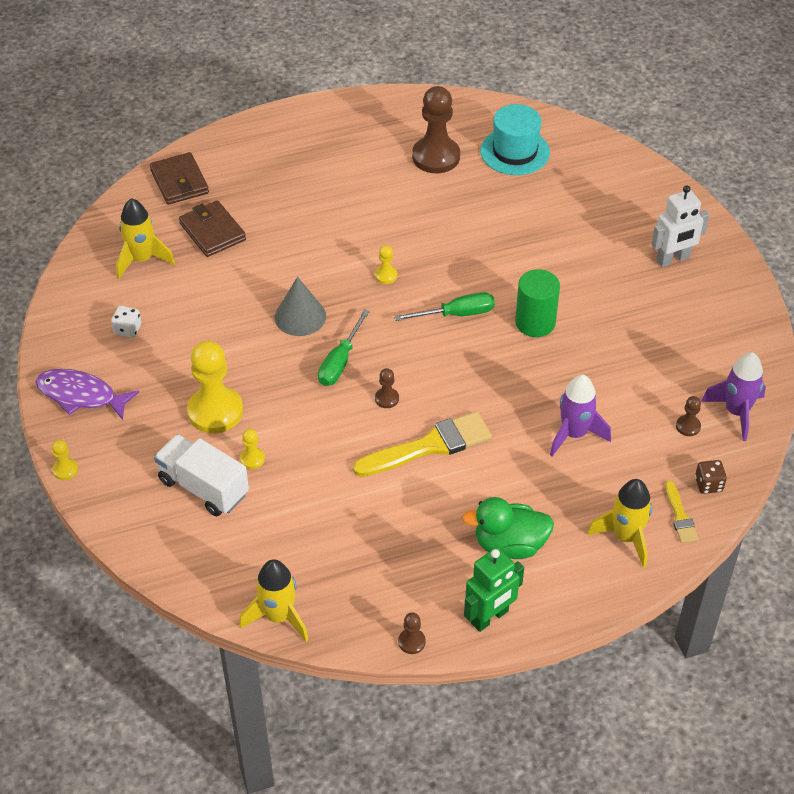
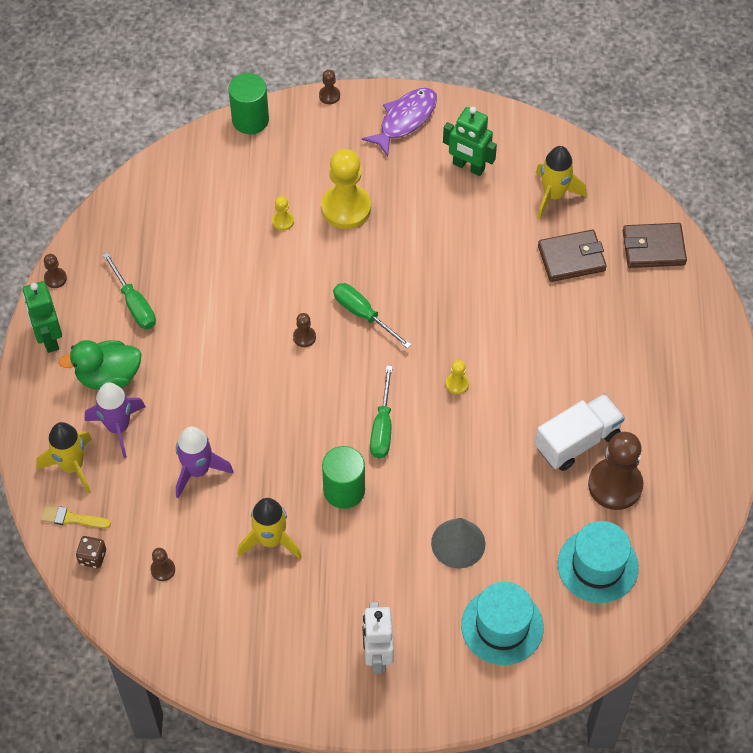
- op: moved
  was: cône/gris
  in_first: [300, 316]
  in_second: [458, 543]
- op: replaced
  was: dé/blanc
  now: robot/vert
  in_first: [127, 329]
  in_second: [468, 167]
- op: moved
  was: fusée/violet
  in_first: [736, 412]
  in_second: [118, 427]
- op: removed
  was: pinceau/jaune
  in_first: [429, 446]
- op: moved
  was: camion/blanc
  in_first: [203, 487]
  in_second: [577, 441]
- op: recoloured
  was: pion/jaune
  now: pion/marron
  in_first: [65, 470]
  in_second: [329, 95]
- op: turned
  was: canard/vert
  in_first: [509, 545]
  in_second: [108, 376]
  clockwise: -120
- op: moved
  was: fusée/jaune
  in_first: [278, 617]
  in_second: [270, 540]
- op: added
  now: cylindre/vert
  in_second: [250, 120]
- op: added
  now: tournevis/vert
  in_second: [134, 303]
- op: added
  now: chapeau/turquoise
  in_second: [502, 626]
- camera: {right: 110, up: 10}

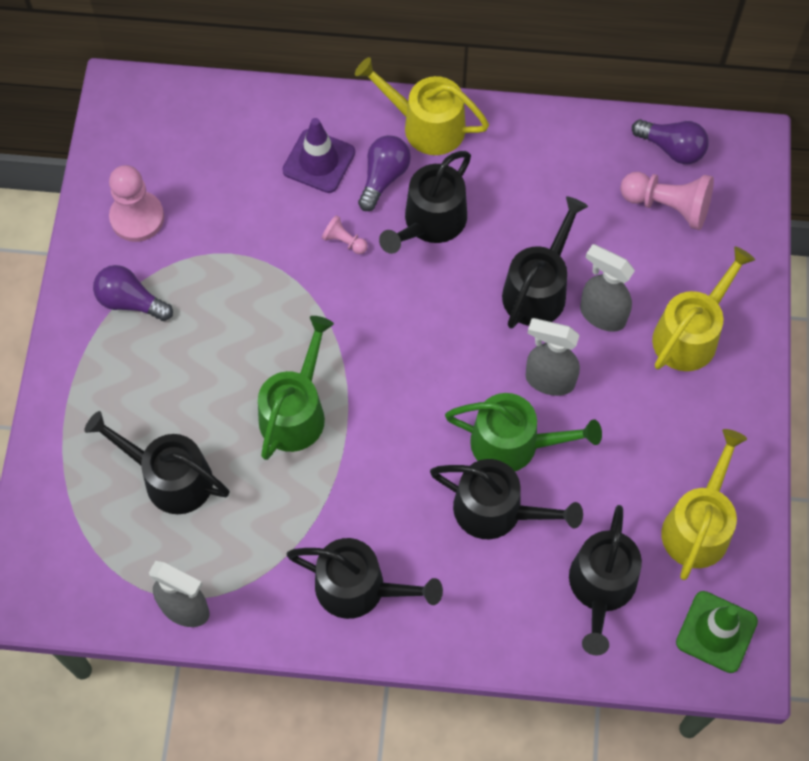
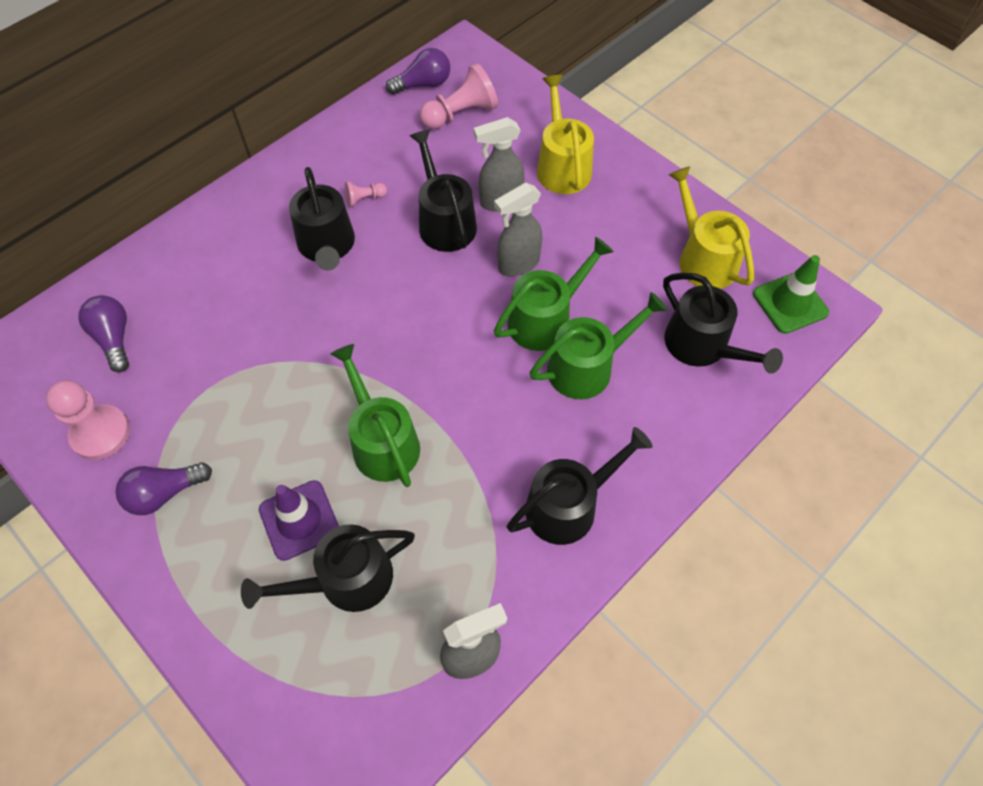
- op: removed
  was: arrosoir/jaune
  in_first: [426, 126]
- op: moved
  was: cône de chantier/violet
  in_first: [319, 161]
  in_second: [299, 520]
- op: moved
  was: ampoule/violet
  in_first: [383, 177]
  in_second: [114, 338]
- op: moved
  was: pion/rose
  in_first: [344, 241]
  in_second: [365, 199]
- op: recoloured
  was: arrosoir/noir
  now: arrosoir/vert
  in_first: [496, 510]
  in_second: [587, 367]
- camera: {right: -50, up: -5}

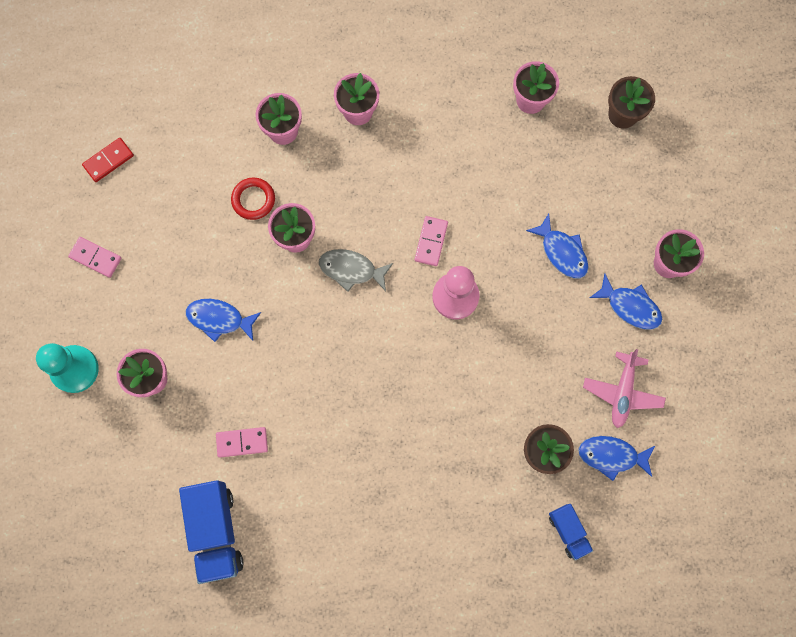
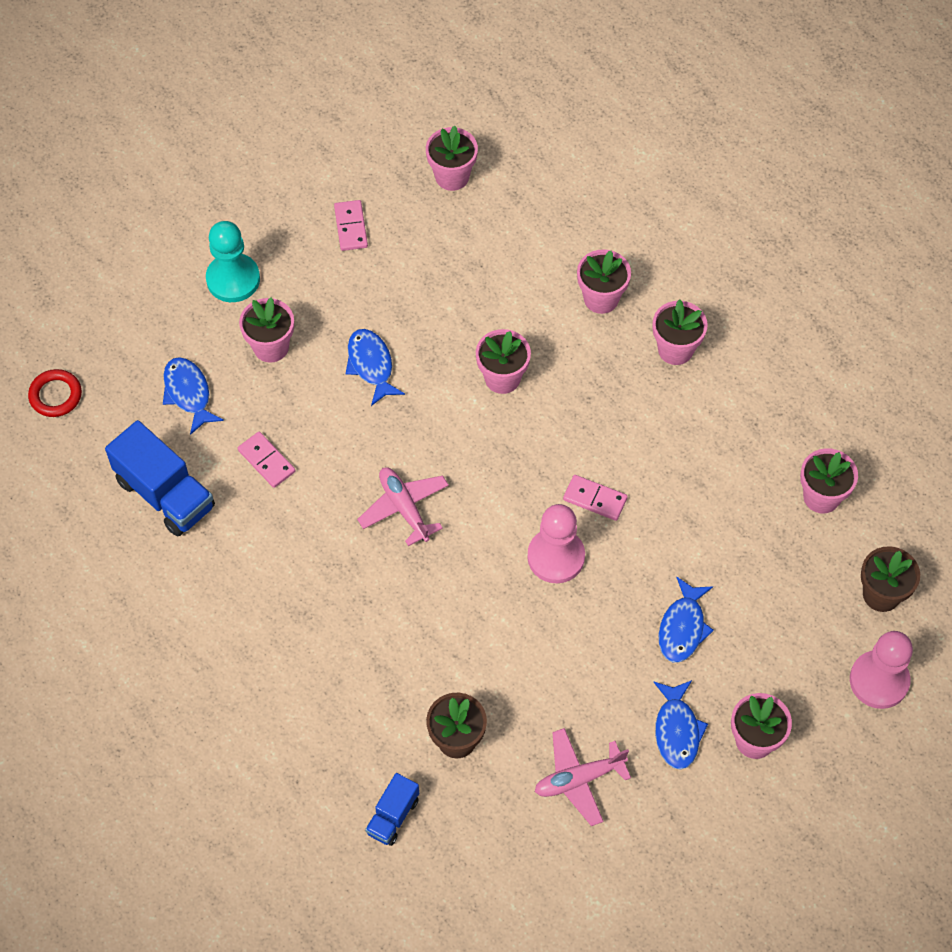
- op: replaced
  was: domino/rouge
  now: pot de fleurs/rose
  in_first: [108, 160]
  in_second: [452, 176]
- op: moved
  was: anneau/rouge
  in_first: [253, 200]
  in_second: [55, 395]
- op: turned
  was: domino/rose
  in_first: [431, 242]
  in_second: [595, 499]
  clockwise: 45
- op: removed
  was: poisson/gris
  in_first: [351, 270]
- op: moved
  was: poisson/bleu
  in_first: [611, 456]
  in_second: [188, 393]
- op: turned
  was: camion/bleu
  in_first: [216, 531]
  in_second: [165, 494]
  clockwise: -90
- op: added
  now: avion/rose
  in_second: [404, 508]
- op: added
  now: pion/rose
  in_second: [879, 680]
- camera: {right: 55, up: -15}

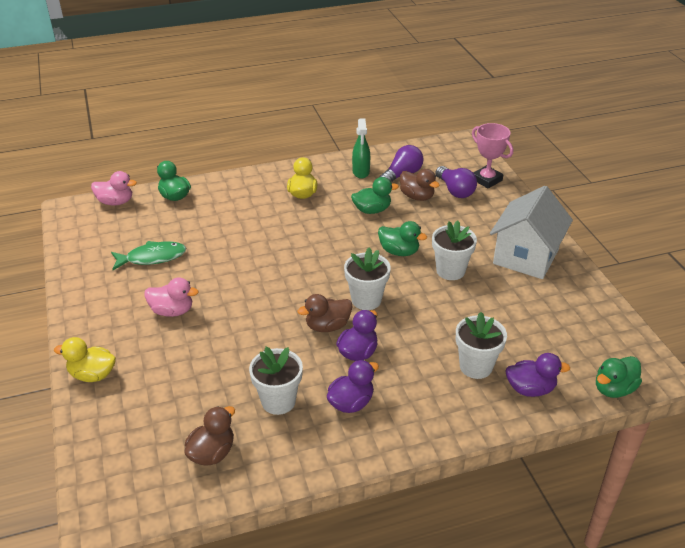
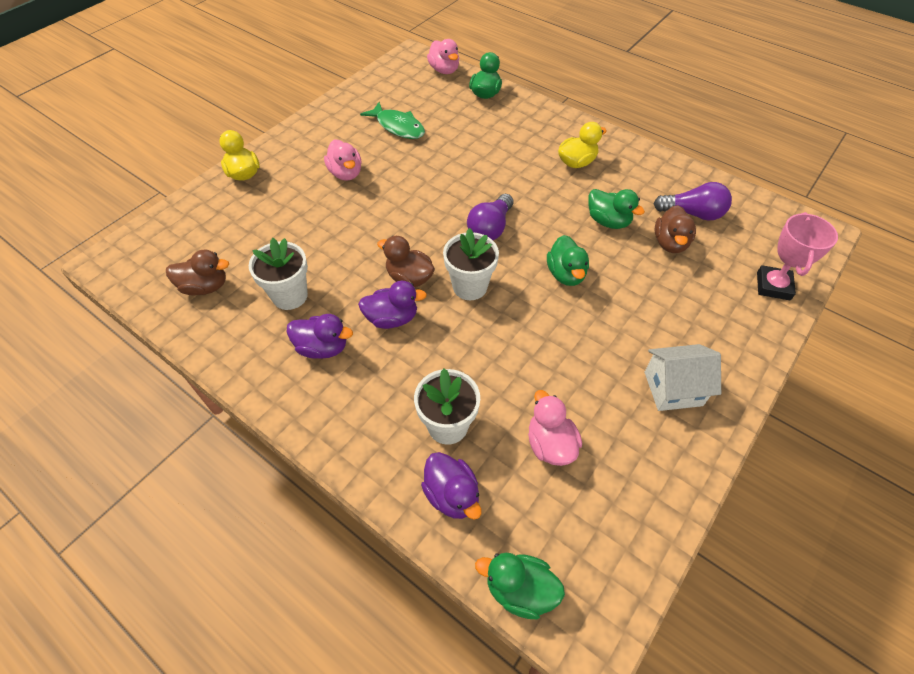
- op: removed
  was: vaporisateur/vert
  in_first: [361, 172]
- op: moved
  was: ampoule/violet
  in_first: [455, 190]
  in_second: [490, 228]
- op: resized
  was: maison/blanc
  in_first: [526, 257]
  in_second: [673, 388]
  ratio: 0.63
- op: removed
  was: pot de fleurs/blanc
  in_first: [450, 271]
- op: added
  now: canard/rose
  in_second: [550, 444]
- camera: {right: 55, up: 15}

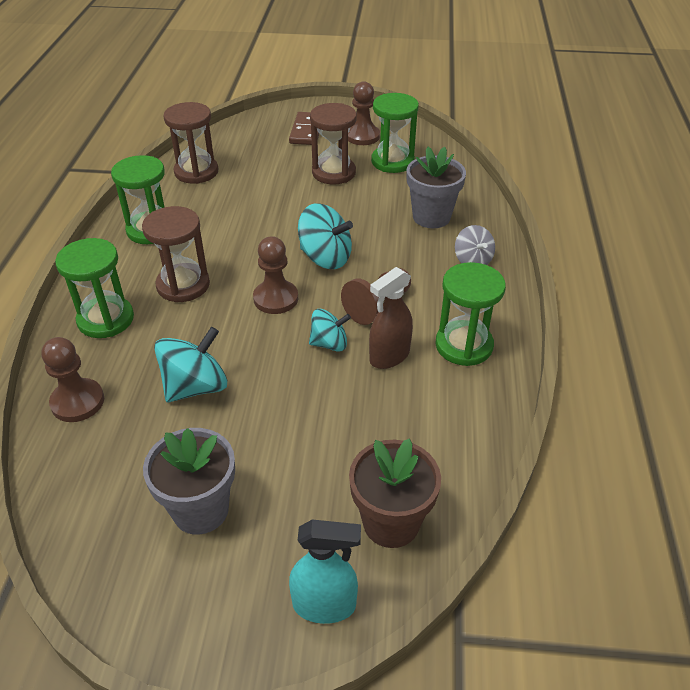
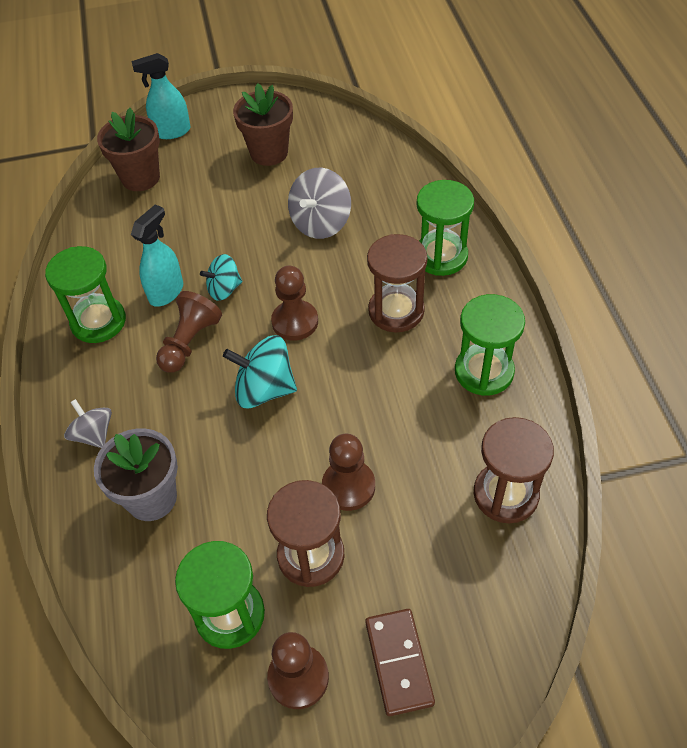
- op: recoloured
  was: vaporisateur/marron
  now: vaporisateur/turquoise
  in_first: [389, 356]
  in_second: [166, 292]
- op: recoloured
  was: toupie/turquoise
  now: toupie/gris
  in_first: [195, 387]
  in_second: [321, 223]
- op: moved
  was: pion/marron
  in_first: [77, 402]
  in_second: [348, 486]
- op: recoloured
  was: pot de fleurs/gris
  now: pot de fleurs/marron
  in_first: [200, 510]
  in_second: [269, 153]
- camera: {right: 165, up: 10}

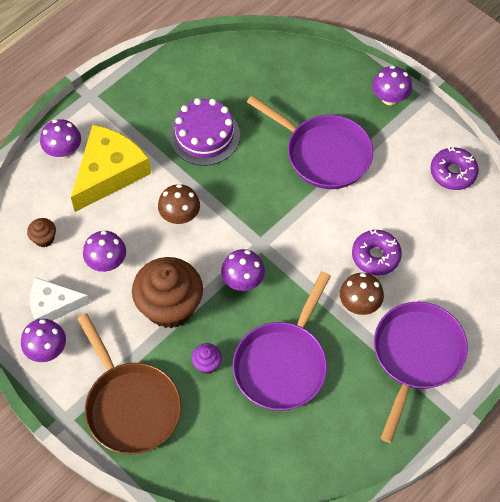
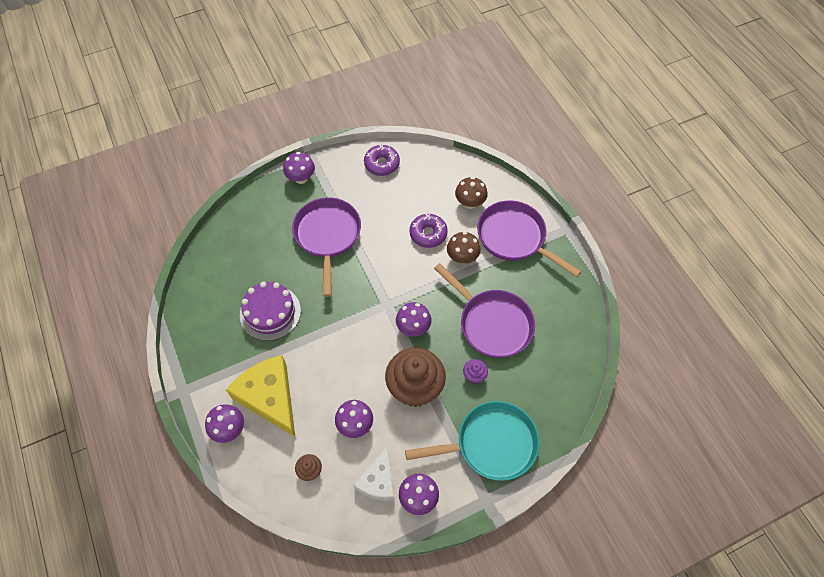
- op: turned
  was: poêle/violet
  in_first: [323, 153]
  in_second: [327, 236]
  clockwise: -60
- op: moved
  was: champignon/marron
  in_first: [180, 216]
  in_second: [470, 203]
- op: recoloured
  was: poêle/marron
  now: poêle/turquoise
  in_first: [130, 406]
  in_second: [490, 444]
- camera: {right: -70, up: 0}

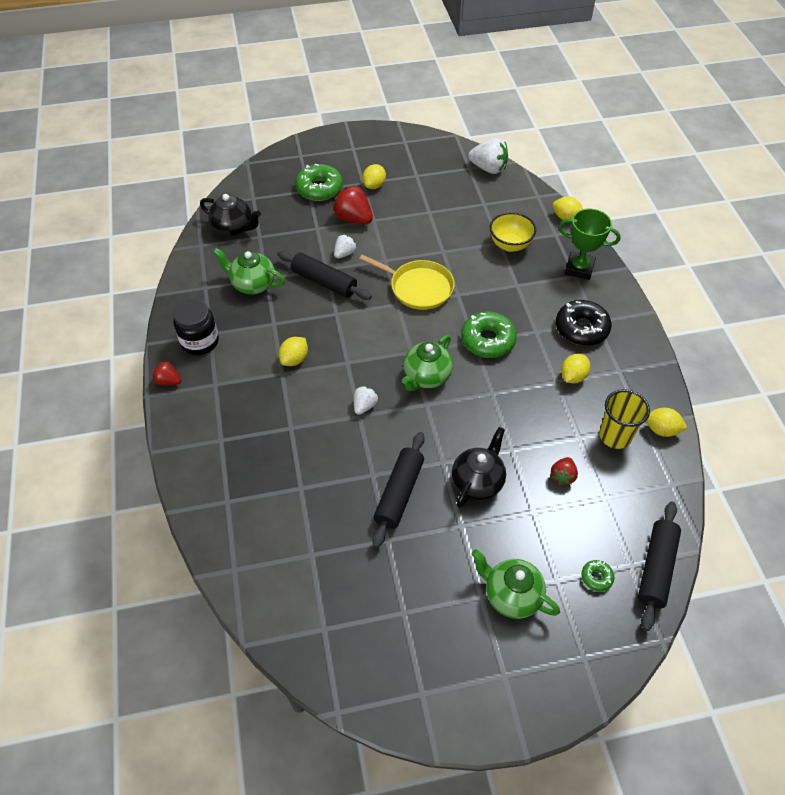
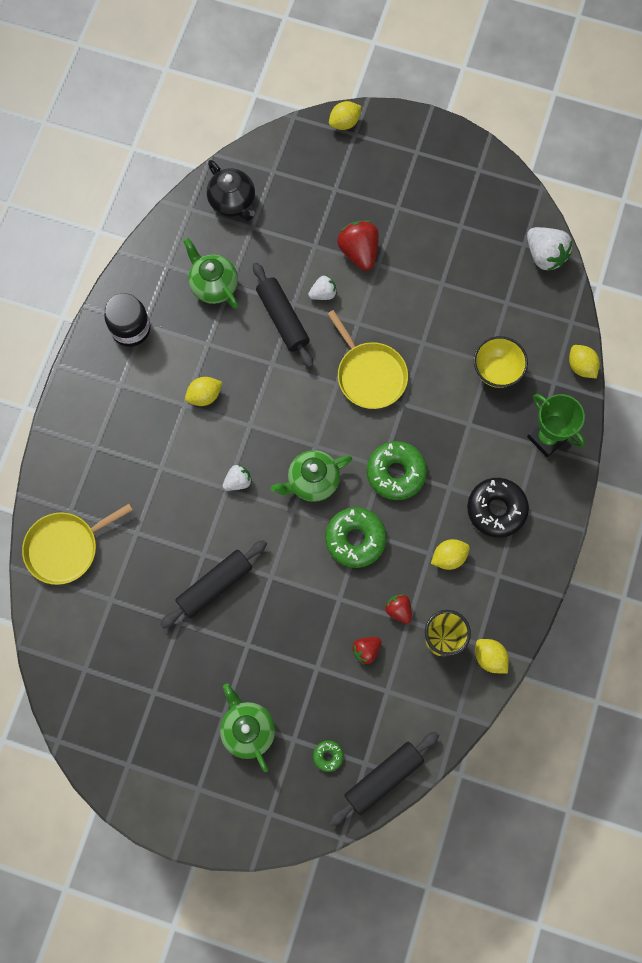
- op: moved
  was: beignet/vert
  in_first: [319, 188]
  in_second: [355, 539]
- op: moved
  was: citron/jaune
  in_first: [374, 185]
  in_second: [344, 123]
- op: moved
  was: fraise/rouge
  in_first: [168, 381]
  in_second: [398, 610]
- op: removed
  was: théière/noir
  in_first: [477, 482]
- op: added
  now: poêle/jaune
  in_second: [66, 547]
- camera: {right: 30, up: 20}

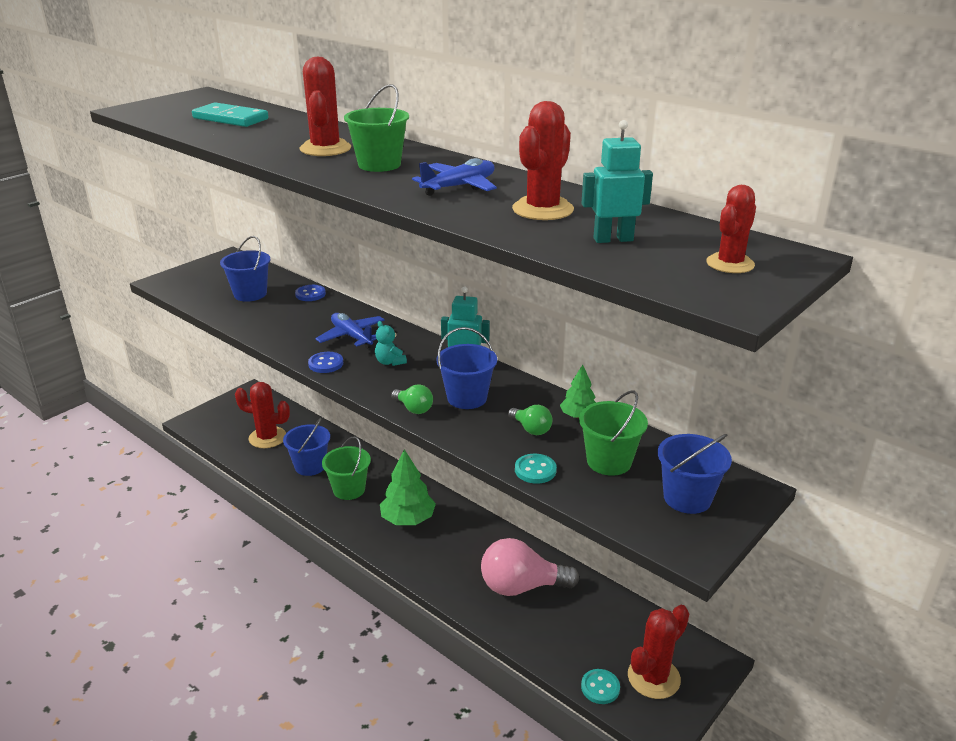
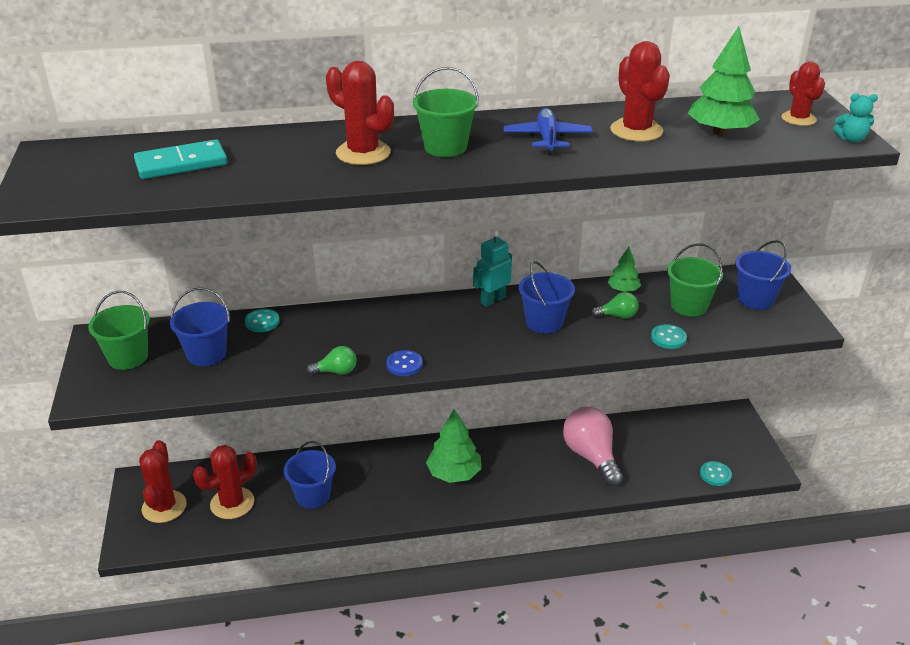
- op: replaced
  was: robot/turquoise
  now: arbre/vert
  in_first: [613, 239]
  in_second: [720, 132]
- op: recoloured
  was: bouton/bleu
  now: bouton/turquoise
  in_first: [310, 294]
  in_second: [262, 322]
- op: removed
  was: avion/bleu
  in_first: [352, 336]
- op: moved
  was: ours en peluche/turquoise
  in_first: [390, 362]
  in_second: [851, 139]
- op: moved
  was: ampoule/vert
  in_first: [413, 409]
  in_second: [336, 371]
- op: moved
  was: seau/vert
  in_first: [349, 489]
  in_second: [128, 357]
- op: turned
  was: ampoule/rose
  in_first: [521, 586]
  in_second: [591, 456]
  clockwise: 120
- op: moved
  was: cactus/rouge
  in_first: [653, 677]
  in_second: [164, 507]
- camera: {right: -50, up: 5}

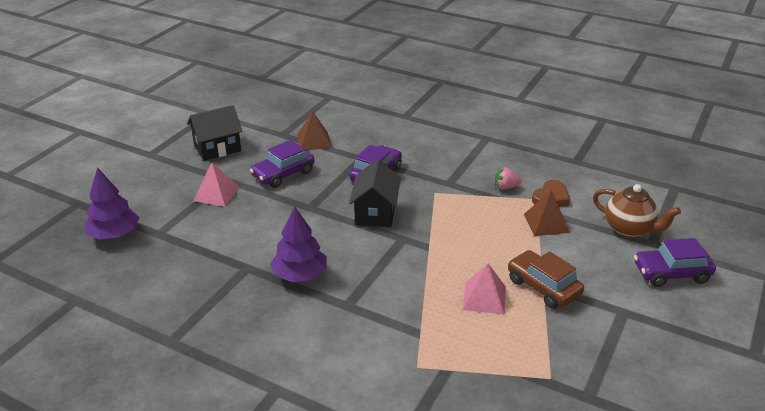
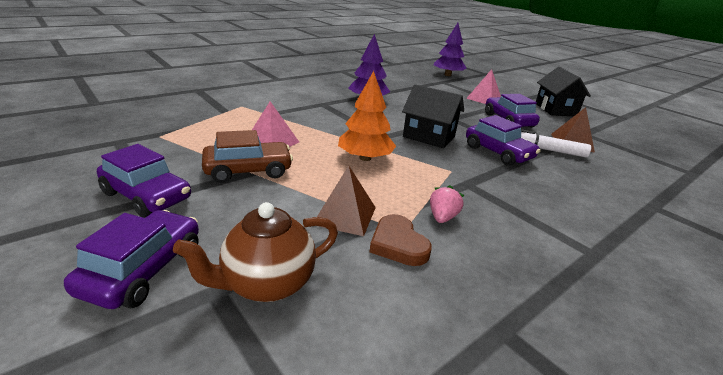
- op: added
  now: arbre/orange
  in_second: [365, 158]
- op: added
  now: feutre/blanc
  in_second: [546, 150]
- op: added
  now: voiture/violet
  in_second: [147, 196]
- camera: {right: 110, up: -5}

